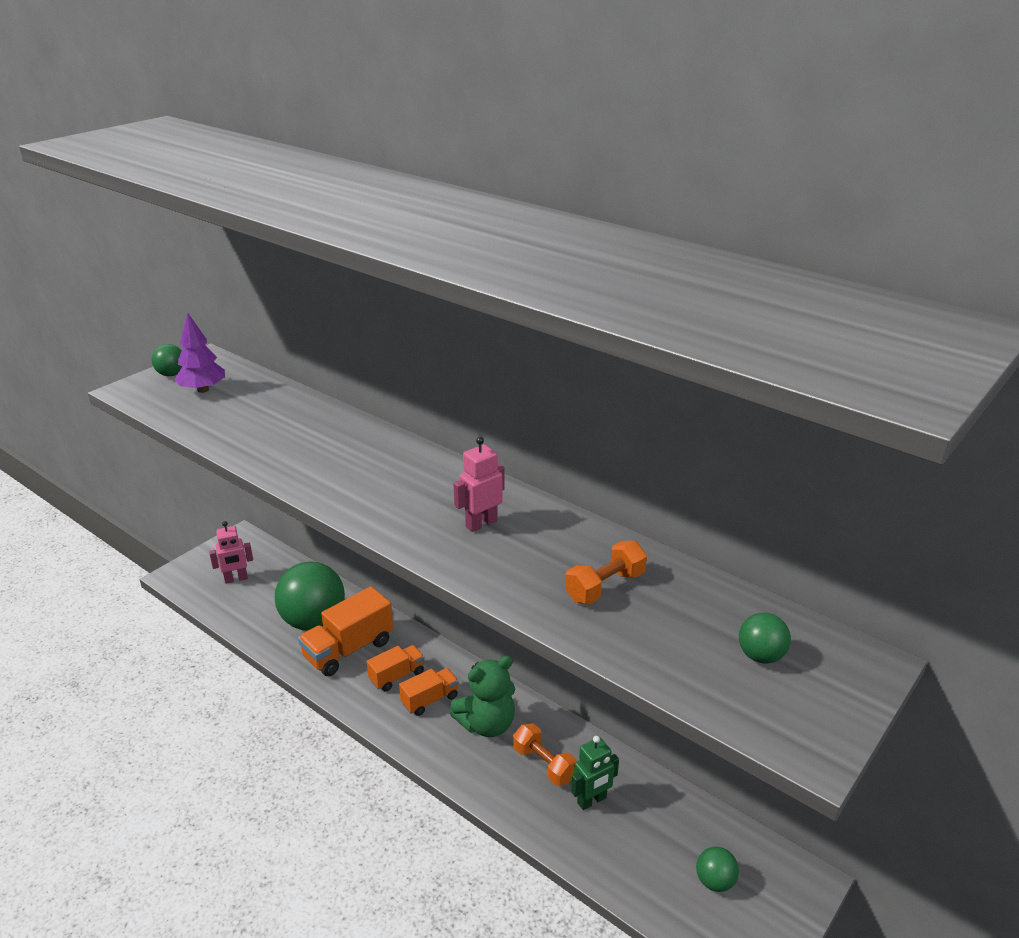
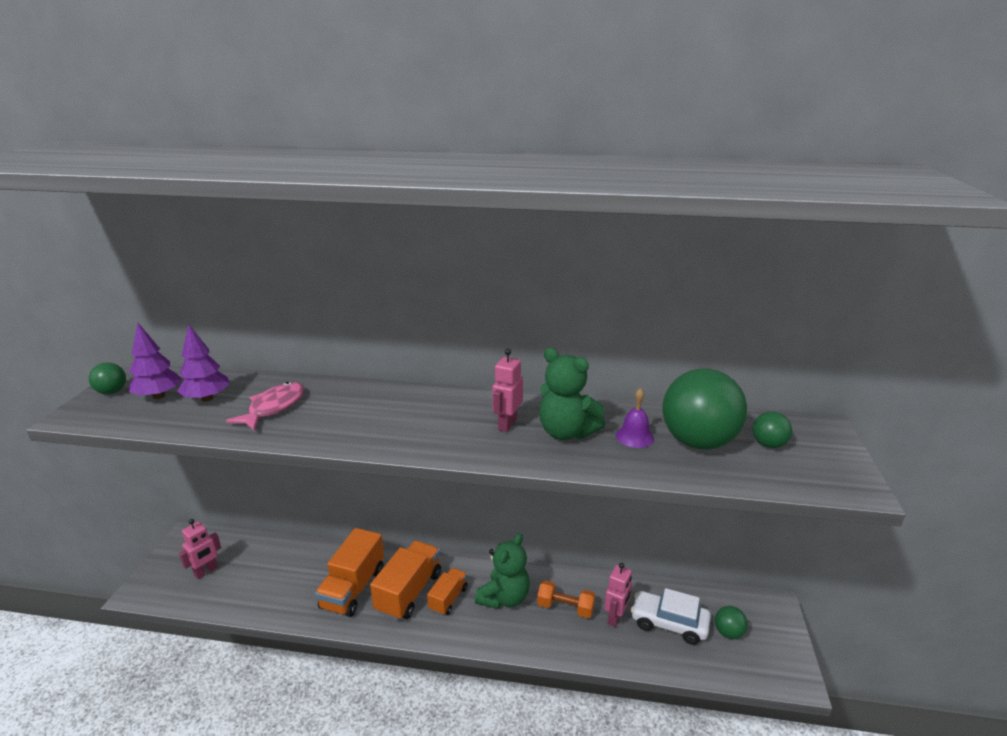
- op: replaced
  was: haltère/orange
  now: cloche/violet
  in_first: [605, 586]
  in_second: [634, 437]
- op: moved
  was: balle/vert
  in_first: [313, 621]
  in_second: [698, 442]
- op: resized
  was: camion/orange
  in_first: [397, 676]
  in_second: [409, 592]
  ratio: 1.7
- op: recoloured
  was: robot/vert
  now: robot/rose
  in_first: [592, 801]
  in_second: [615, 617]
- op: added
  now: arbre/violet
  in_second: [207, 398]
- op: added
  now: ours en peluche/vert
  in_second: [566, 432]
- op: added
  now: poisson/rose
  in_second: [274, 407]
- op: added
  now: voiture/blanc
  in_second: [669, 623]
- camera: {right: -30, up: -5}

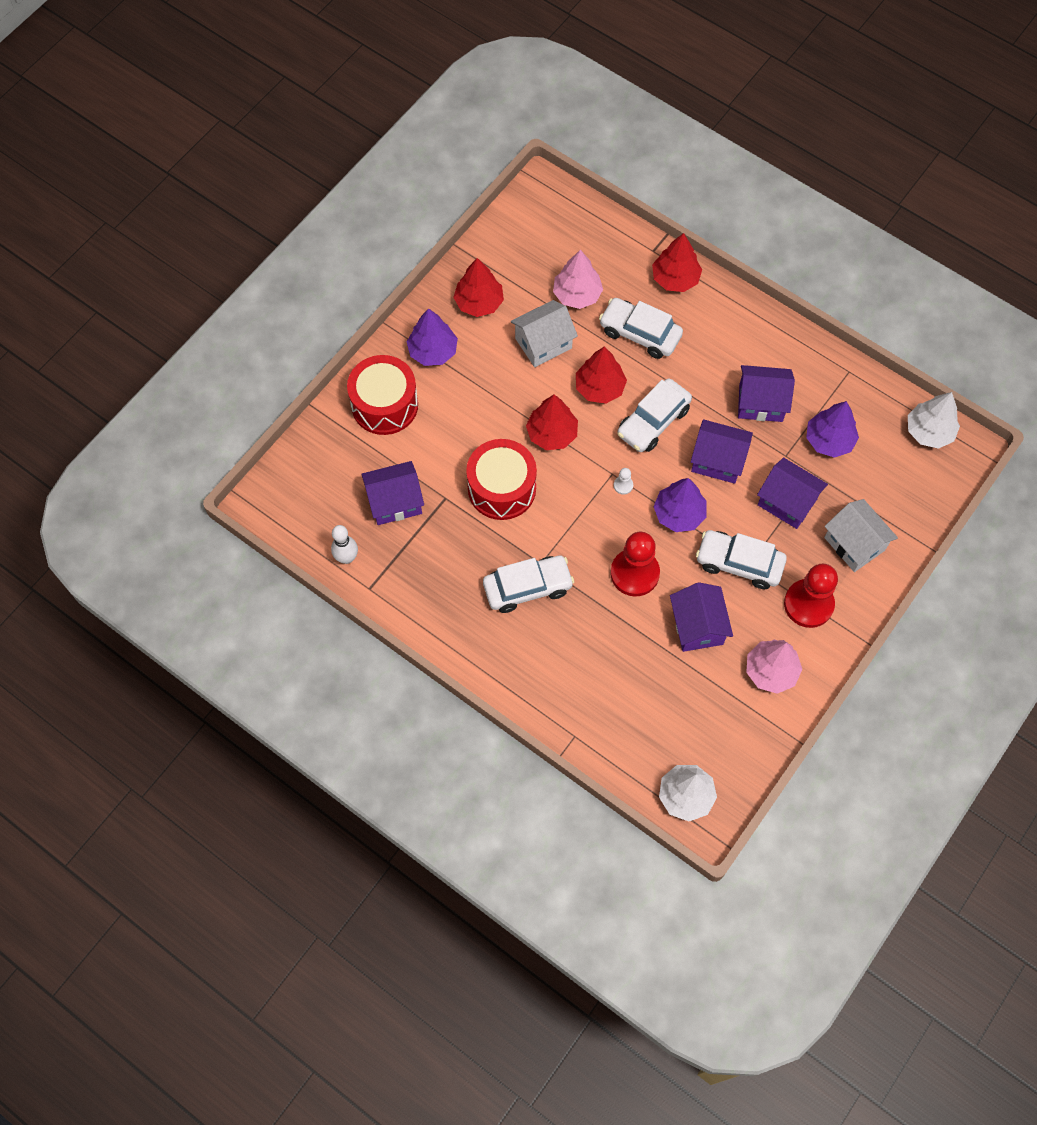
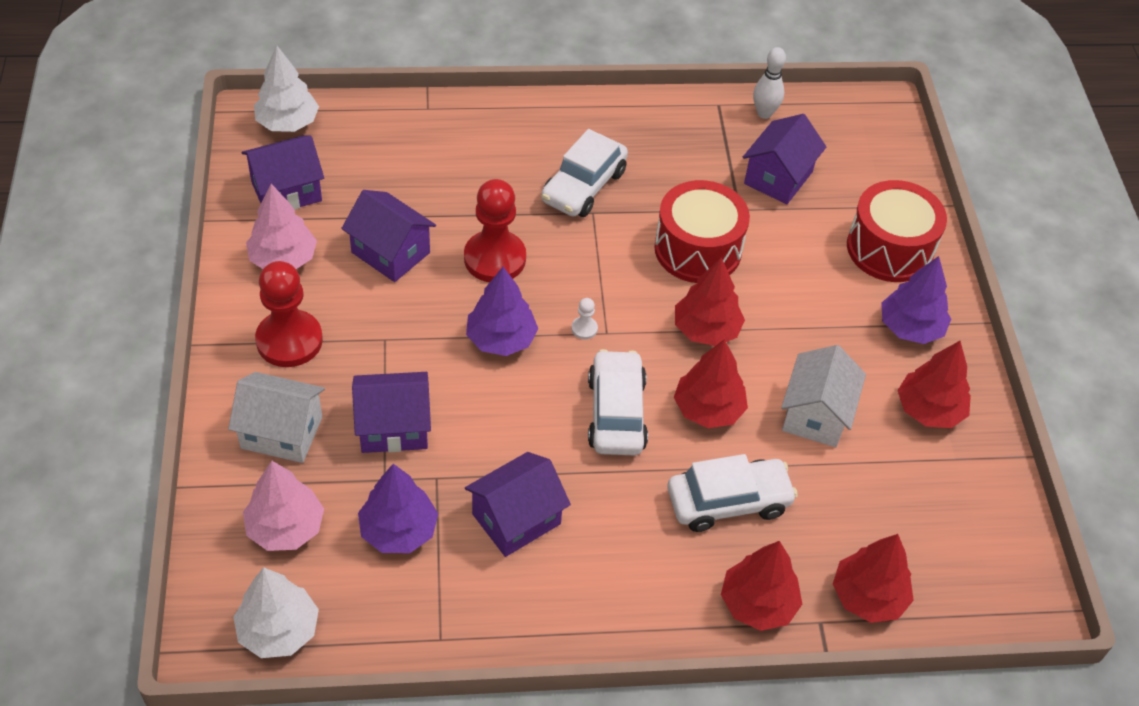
- op: moved
  was: arbre/rose
  in_first: [577, 294]
  in_second: [285, 528]
- op: moved
  was: maison/violet
  in_first: [717, 460]
  in_second: [286, 191]
- op: removed
  was: voiture/blanc
  in_first: [739, 563]
- op: added
  now: arbre/rouge
  in_second: [868, 597]
- camera: {right: 135, up: -15}

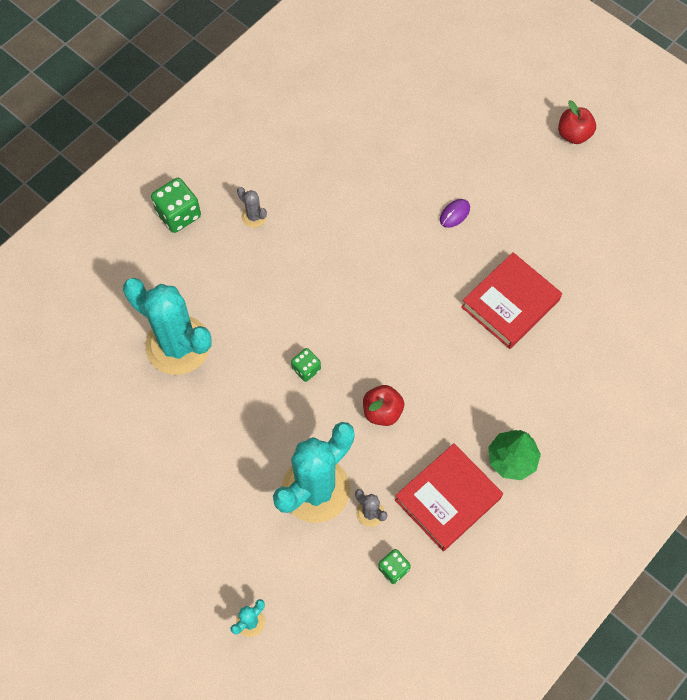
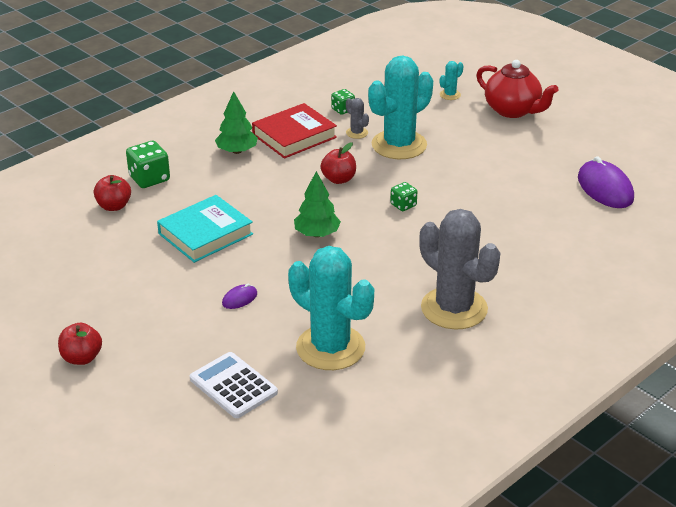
- op: moved
  was: dé/vert
  in_first: [178, 214]
  in_second: [149, 178]
- op: resized
  was: cactus/gris
  in_first: [254, 217]
  in_second: [454, 308]
  ratio: 2.45
- op: recoloured
  was: livre/rouge
  now: livre/turquoise
  in_first: [510, 303]
  in_second: [205, 234]
- op: moved
  was: cactus/turquoise
  in_first: [178, 345]
  in_second: [330, 348]
- op: added
  now: théière/rouge
  in_second: [513, 110]
- op: added
  now: souris/violet
  in_second: [605, 188]
- op: added
  now: arbre/vert
  in_second: [317, 234]
- op: added
  now: pomme/rouge
  in_second: [114, 206]
- op: added
  now: calculatrice/blanc
  in_second: [233, 386]
- camera: {right: -175, up: -30}

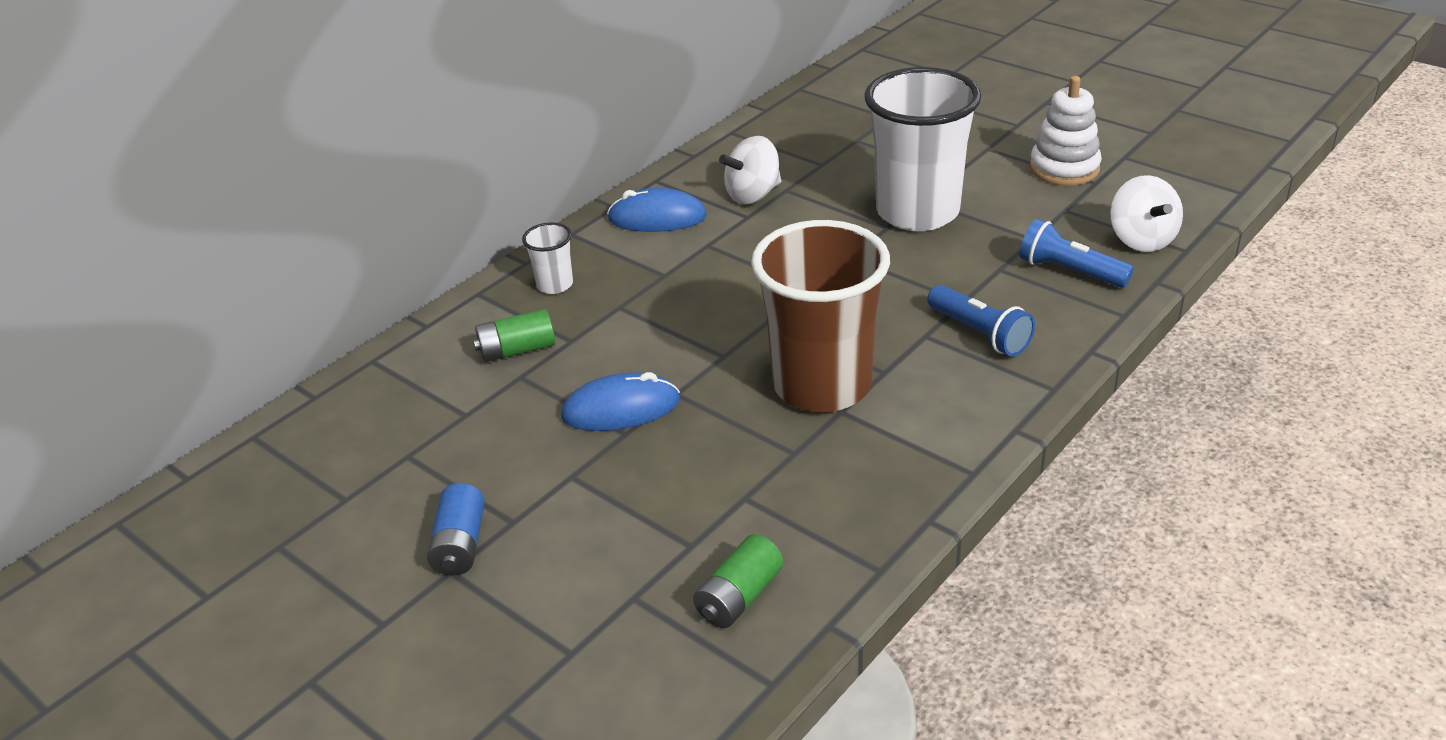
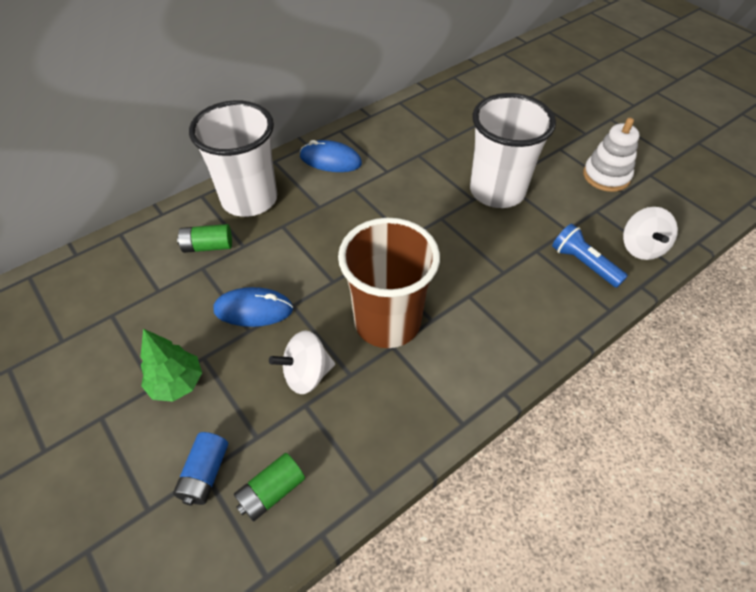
- op: moved
  was: toupie/blanc
  in_first: [753, 195]
  in_second: [306, 374]
- op: resized
  was: gobelet/blanc
  in_first: [555, 285]
  in_second: [249, 199]
  ratio: 2.36
- op: removed
  was: lampe de poche/bleu
  in_first: [980, 333]
- op: moved
  was: pile/bleu
  in_first: [460, 545]
  in_second: [205, 474]
- op: added
  now: arbre/vert
  in_second: [177, 383]
- camera: {right: 10, up: 15}

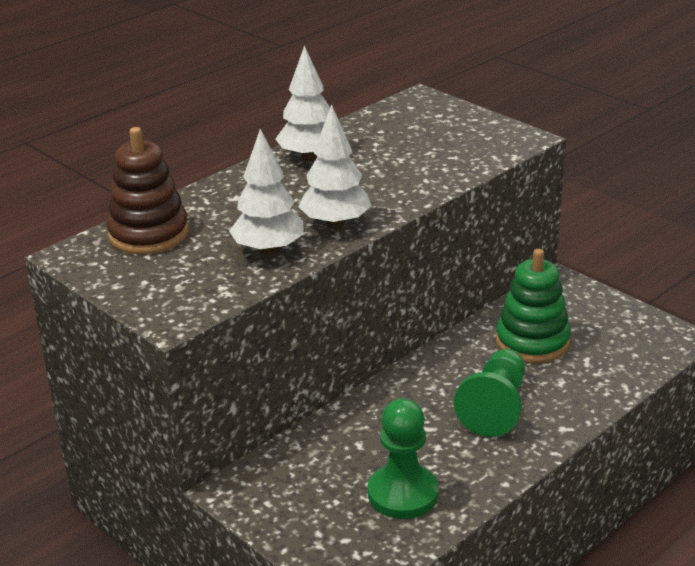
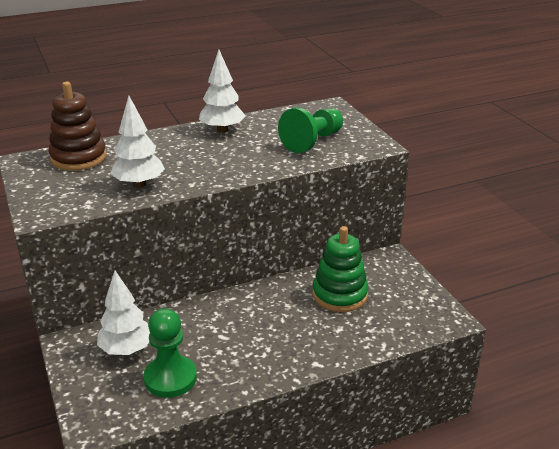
- op: moved
  was: arbre/blanc
  in_first: [335, 224]
  in_second: [126, 350]
- op: moved
  was: pion/vert
  in_first: [495, 407]
  in_second: [312, 141]
- camera: {right: 20, up: 0}

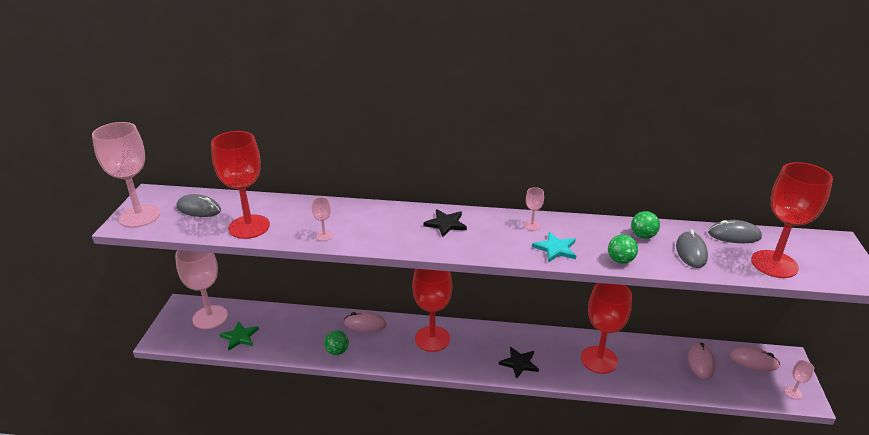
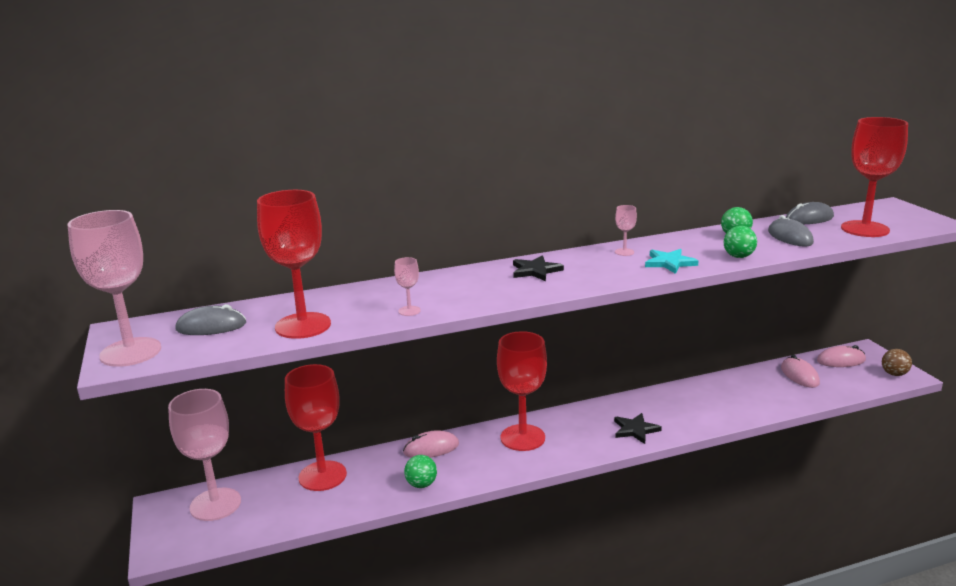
- op: moved
  was: verre à pied/rouge
  in_first: [599, 360]
  in_second: [322, 476]
- op: removed
  was: étoile/vert
  in_first: [239, 337]
- op: replaced
  was: verre à pied/rose
  now: balle/marron
  in_first: [793, 393]
  in_second: [894, 374]
- camera: {right: -25, up: -10}

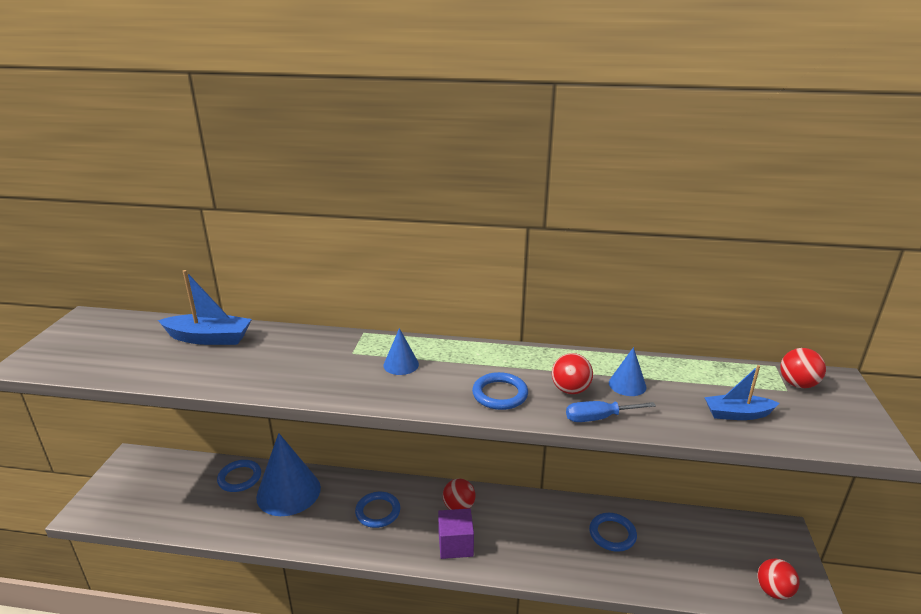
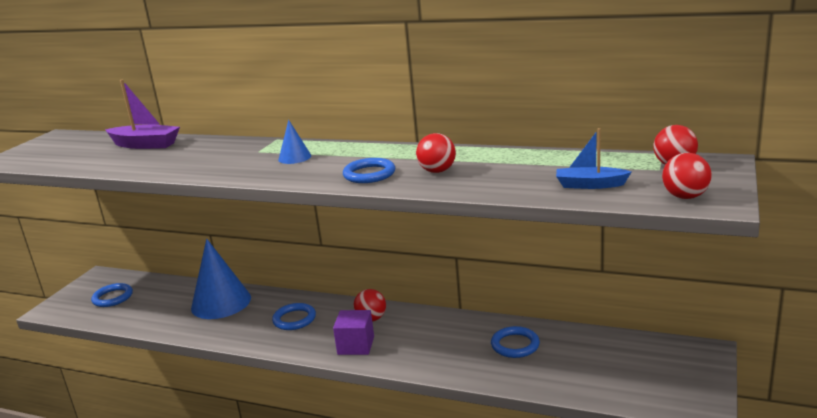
- op: recoloured
  was: bateau/bleu
  now: bateau/violet
  in_first: [209, 338]
  in_second: [145, 145]
- op: removed
  was: cône/bleu
  in_first: [627, 385]
- op: removed
  was: tournevis/bleu
  in_first: [598, 418]
- op: moved
  was: anneau/bleu
  in_first: [240, 478]
  in_second: [113, 297]
- op: moved
  was: balle/rouge
  in_first: [773, 591]
  in_second: [685, 197]
- camera: {right: 15, up: -5}

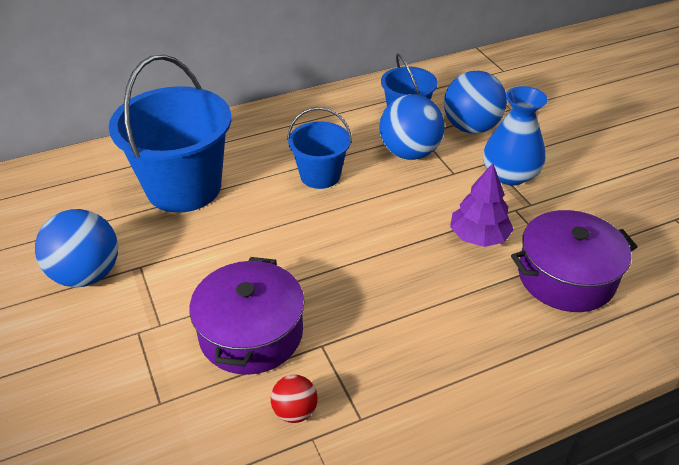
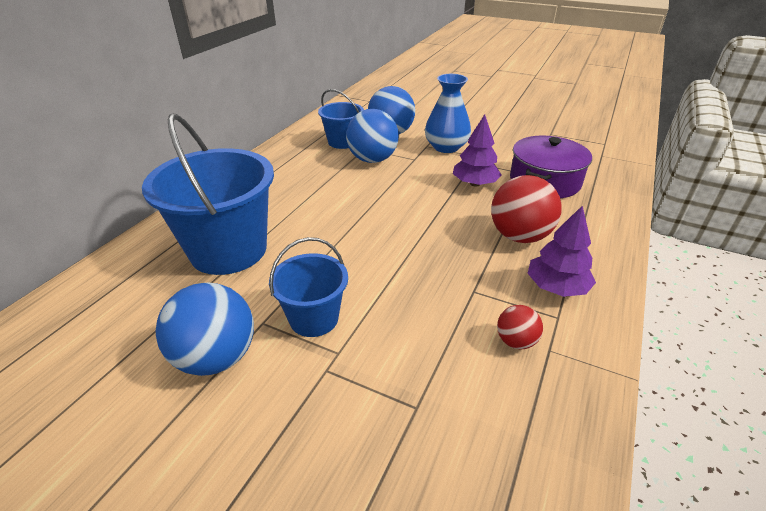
- op: moved
  was: seau/bleu
  in_first: [320, 175]
  in_second: [314, 318]
- op: removed
  was: marmite/violet
  in_first: [251, 333]
- op: added
  now: balle/rouge
  in_second: [519, 236]
- op: added
  now: arbre/violet
  in_second: [556, 287]
- camera: {right: -40, up: -5}

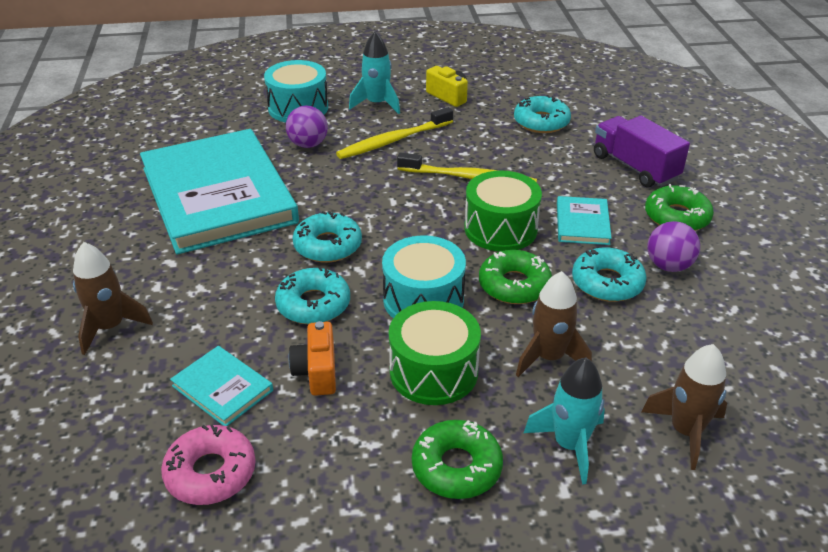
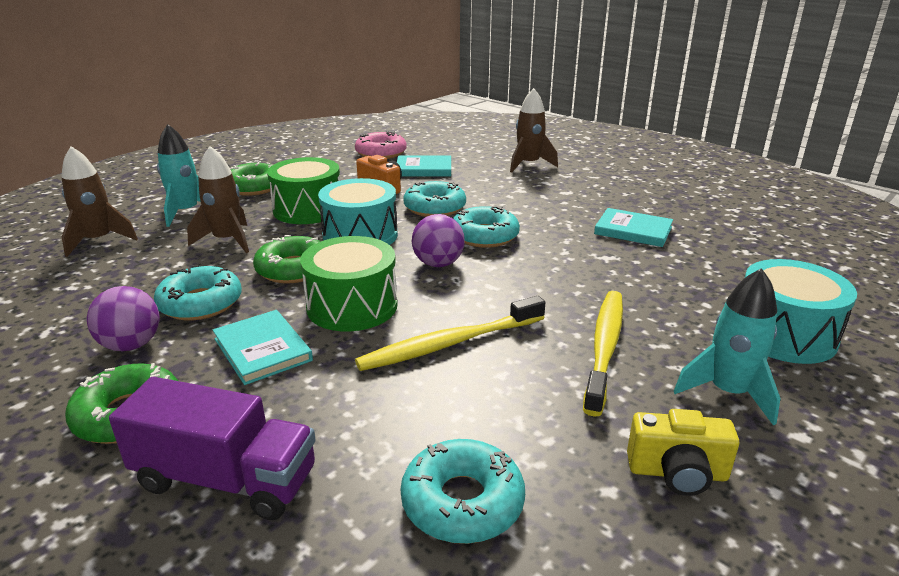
- op: moved
  was: balle/violet
  in_first: [308, 144]
  in_second: [438, 264]
- op: resized
  was: livre/turquoise
  in_first: [218, 195]
  in_second: [633, 230]
  ratio: 0.4
- camera: {right: 140, up: -10}

